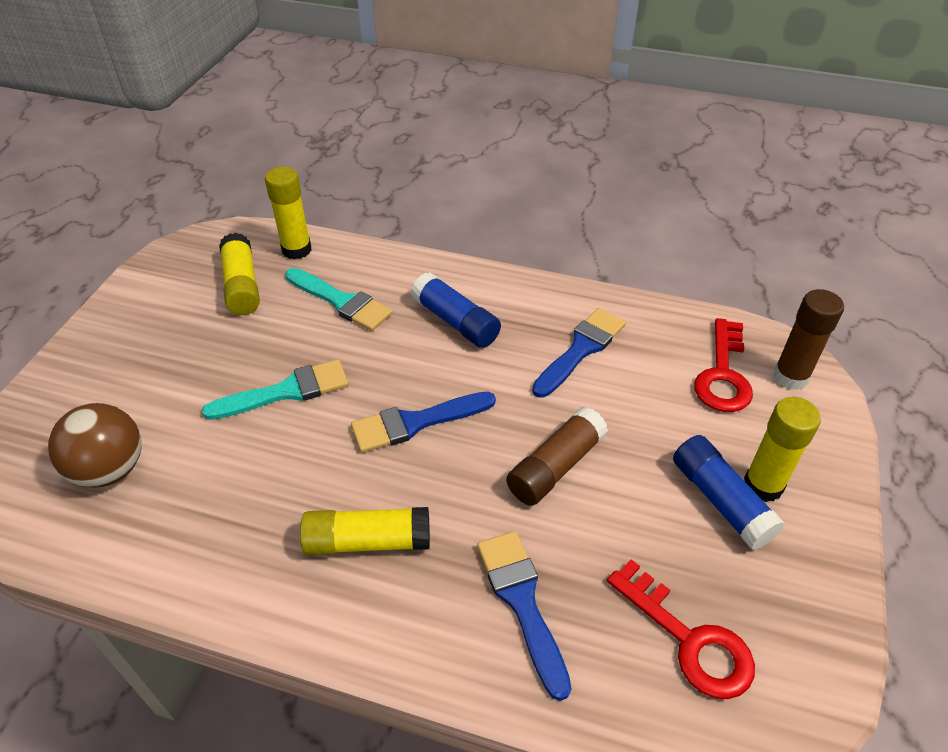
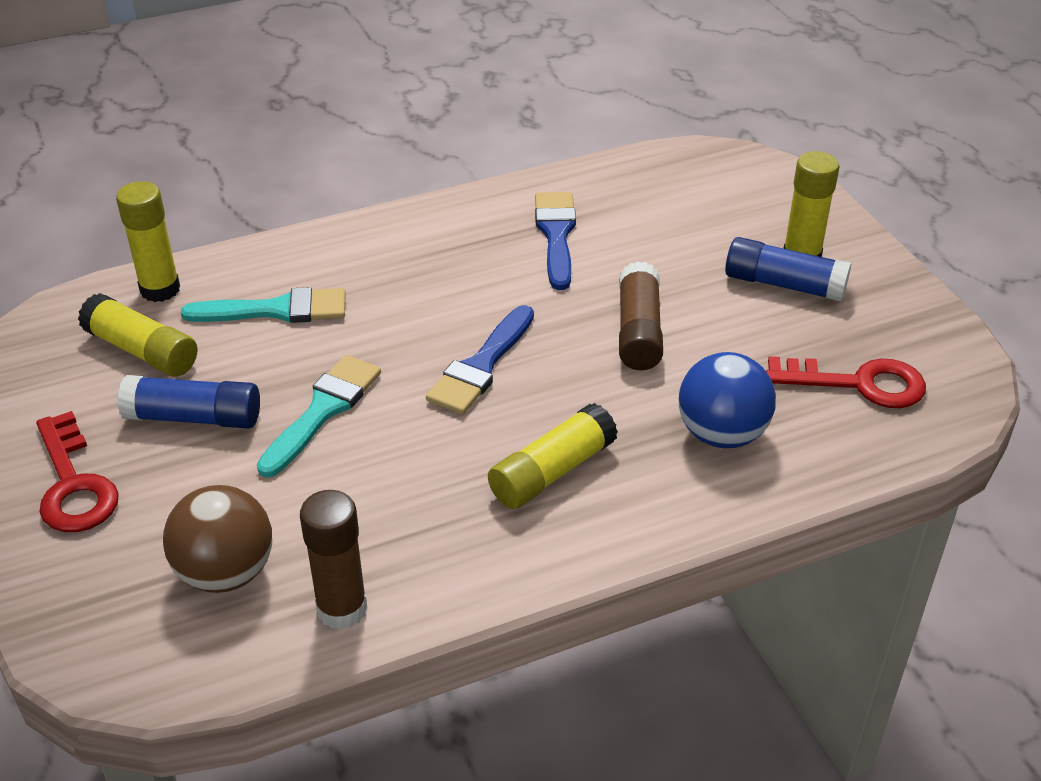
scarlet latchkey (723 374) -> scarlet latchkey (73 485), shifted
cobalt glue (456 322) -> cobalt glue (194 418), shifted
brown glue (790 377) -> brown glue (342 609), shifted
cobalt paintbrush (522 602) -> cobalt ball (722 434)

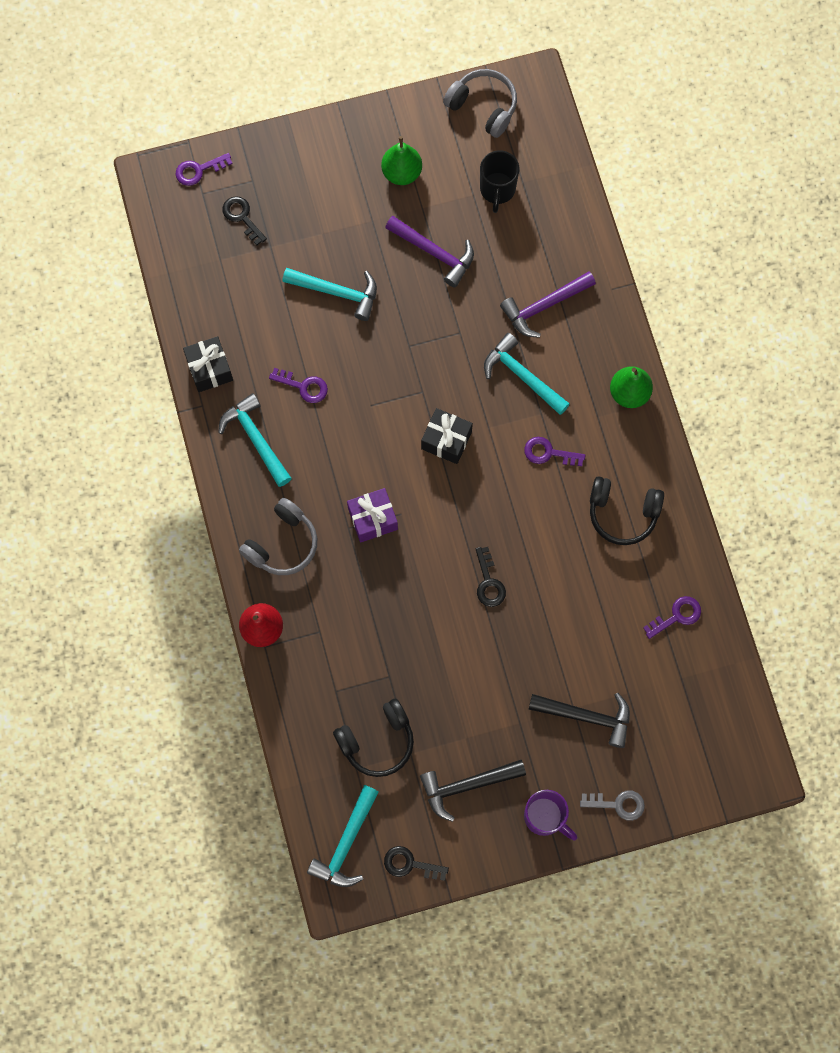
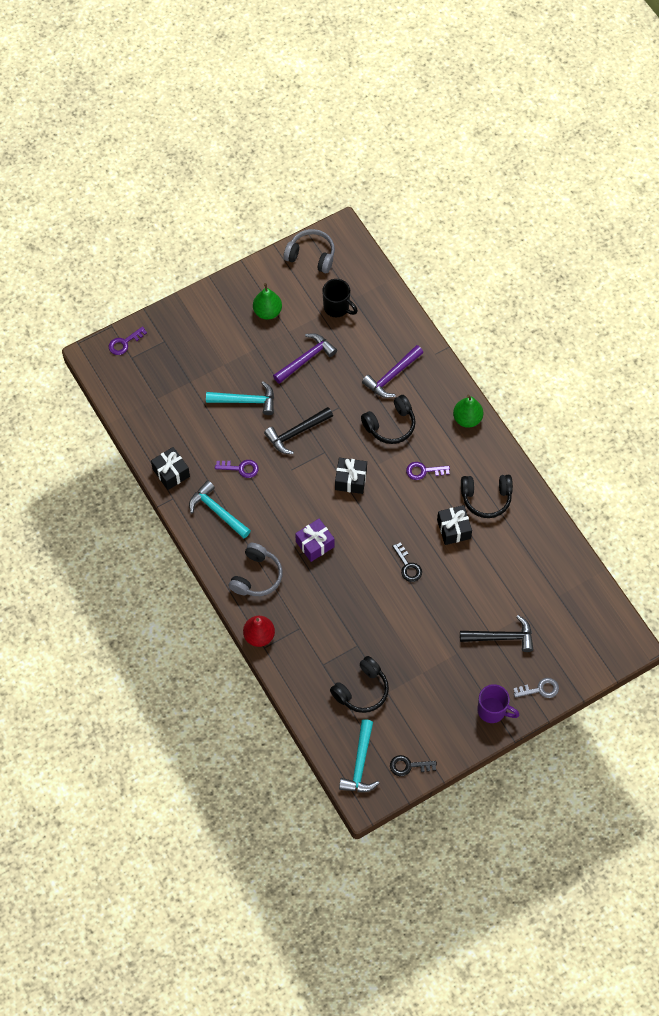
ebony carpenter's hammer (466 785) -> ebony carpenter's hammer (296 433), shifted
violet carpenter's hammer (435 253) -> violet carpenter's hammer (306 359), 60 degrees counterclockwise
ebony mug (497 190) -> ebony mug (337 307), 45 degrees counterclockwise
teal carpenter's hammer (522 376) -> ebony headphones (390 425)
none -> ebony present (453 529)
ebony latchkey (242 217) -> none
violet latchkey (676 616) -> none

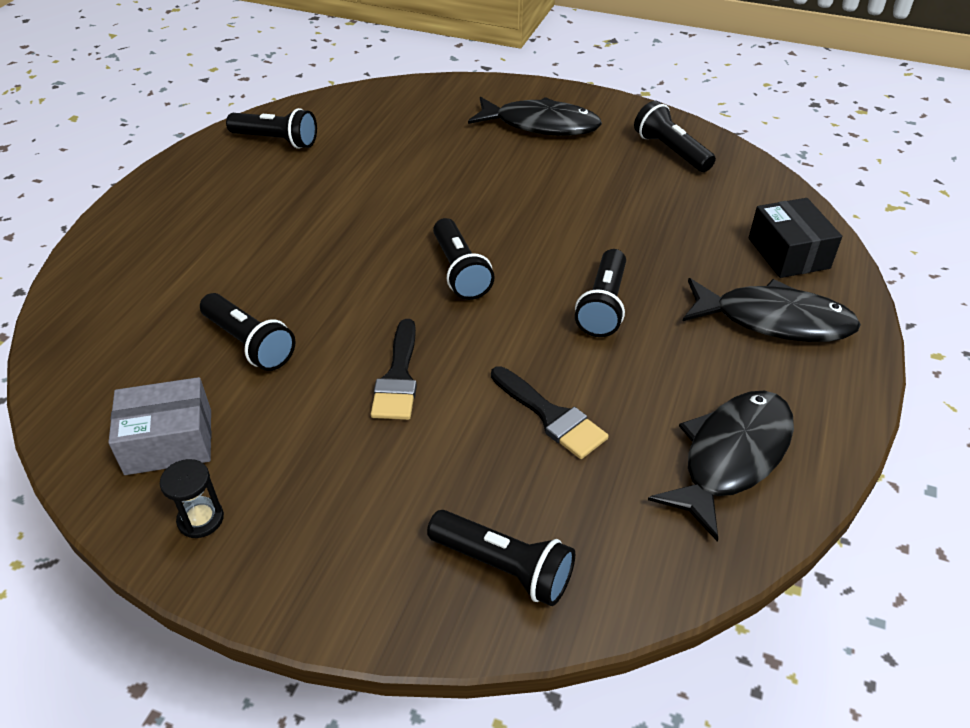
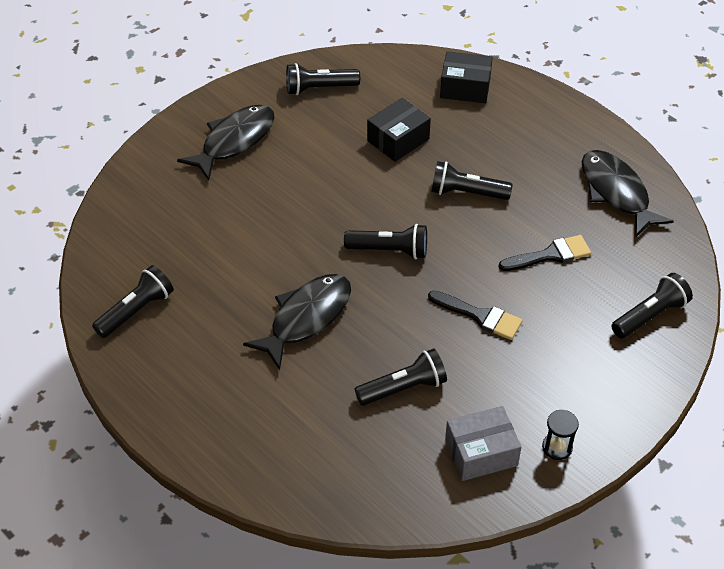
ebony fish (774 320) -> ebony fish (306 318), shifted
none -> ebony package (398 140)
ebony torch (603 306) -> ebony torch (466 193), 150 degrees clockwise
gray package (169 442) -> gray package (481 453), 60 degrees clockwise

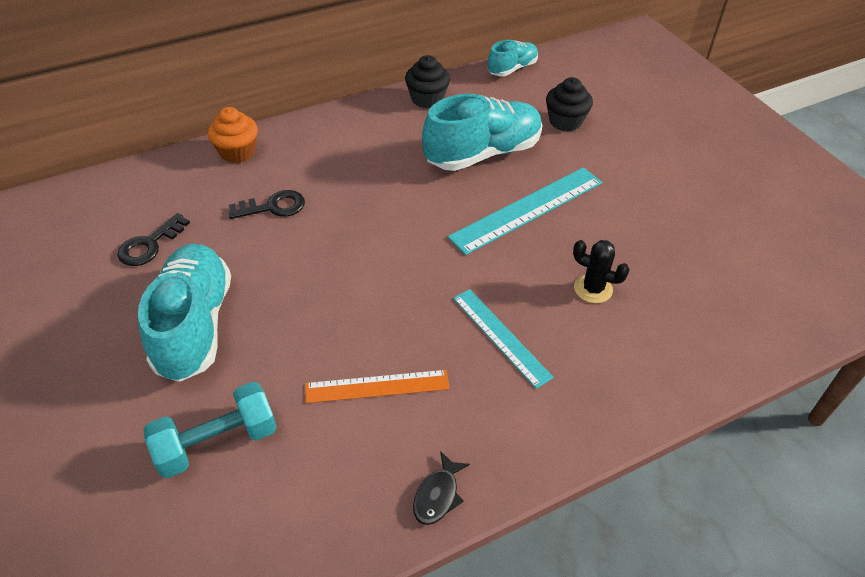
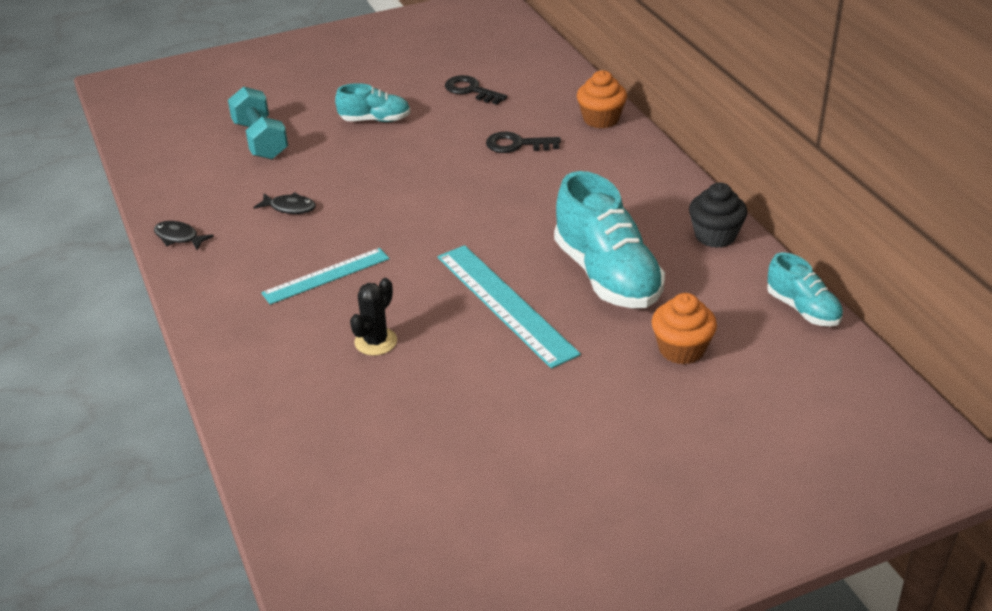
bright orange ruler (377 386) -> ebony fish (289 208)
teal lace-up shoe (194 325) -> teal lace-up shoe (375 120), x0.54
ebony latchkey (273 207) -> ebony latchkey (517 144), 105 degrees clockwise
ebony cupcake (565 121) -> bright orange cupcake (681 349)

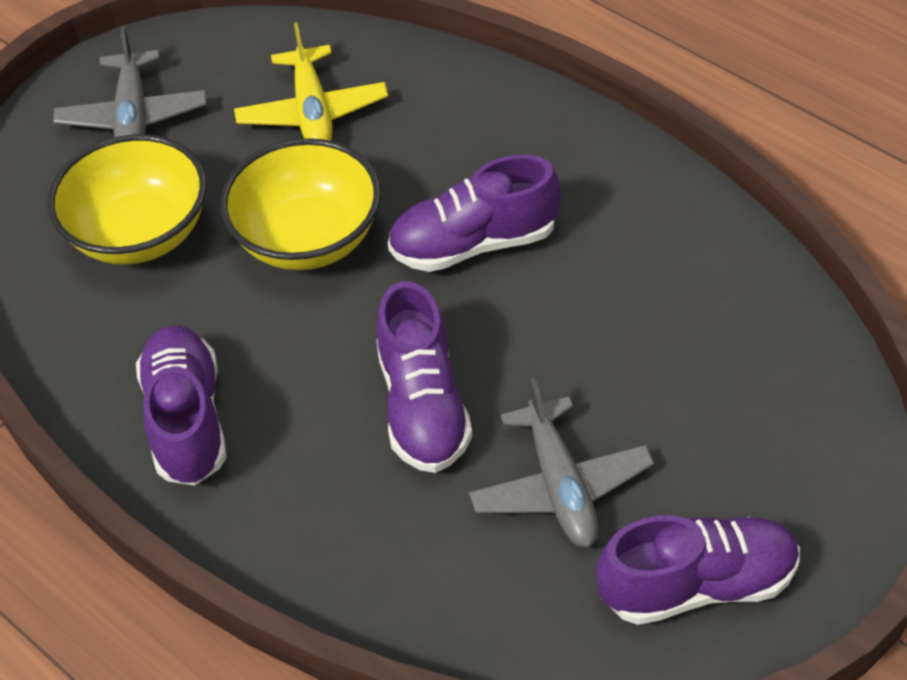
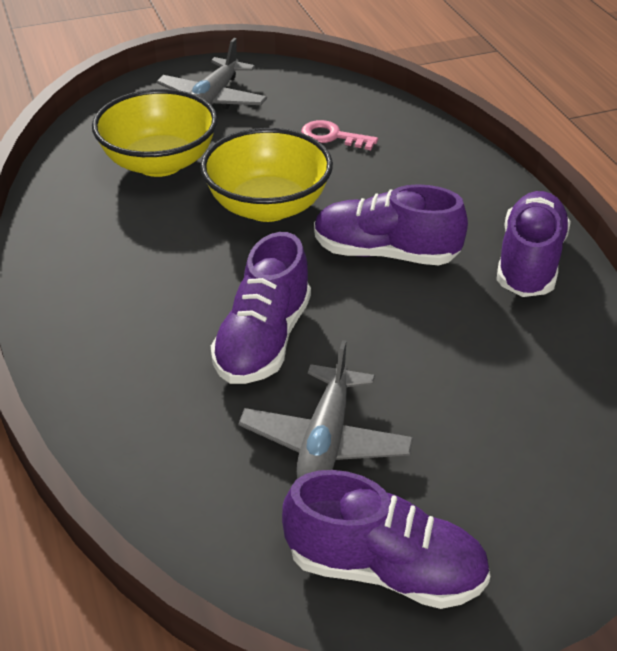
yellow aeroplane (312 112) -> rose-pink latchkey (332 136)
violet lace-up shoe (187 420) -> violet lace-up shoe (529 262), shifted

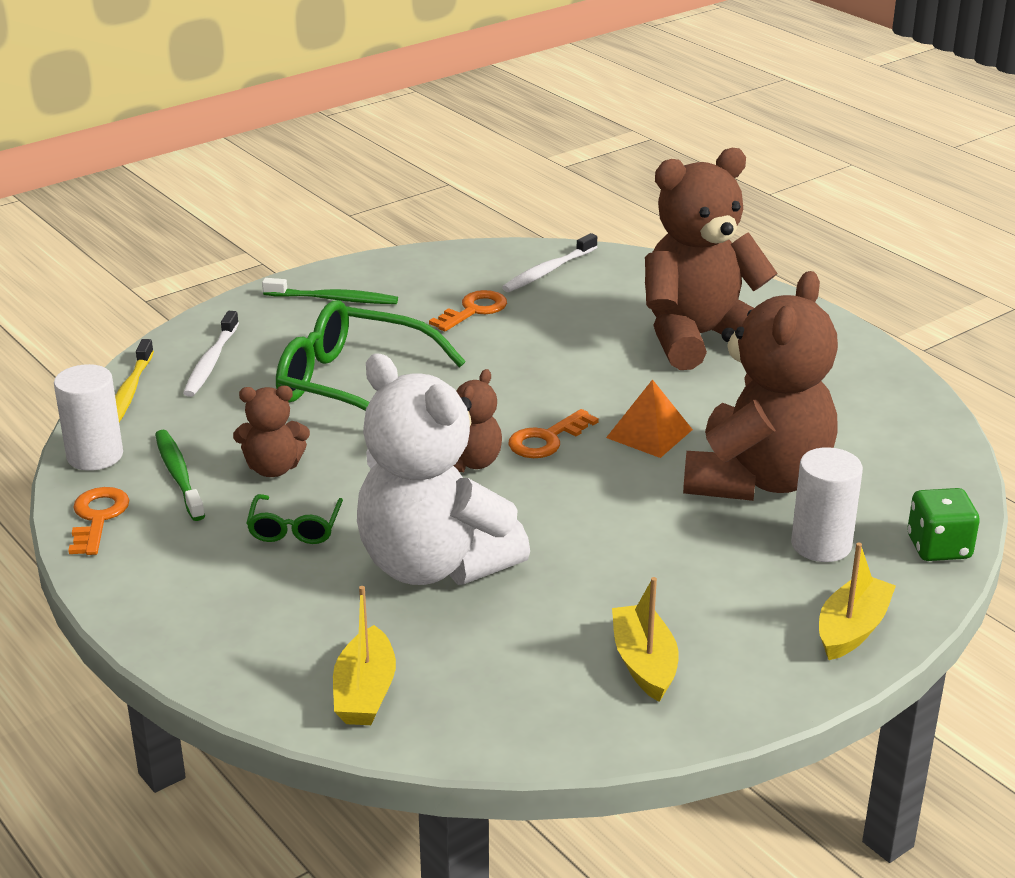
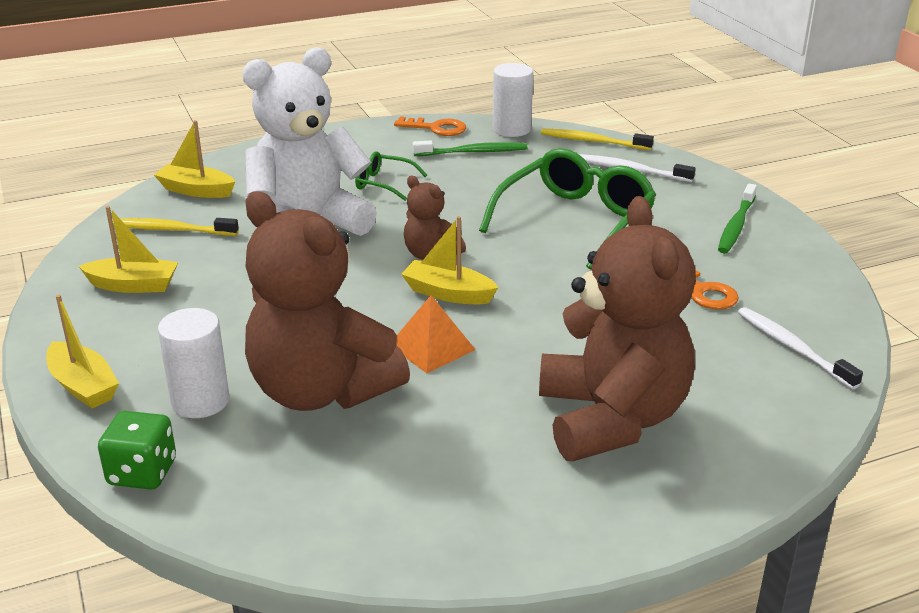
none -> yellow dental brush (172 230)
bright orange latchkey (546 439) -> yellow sailboat (448 293)
brown teddy bear (273 468) -> none

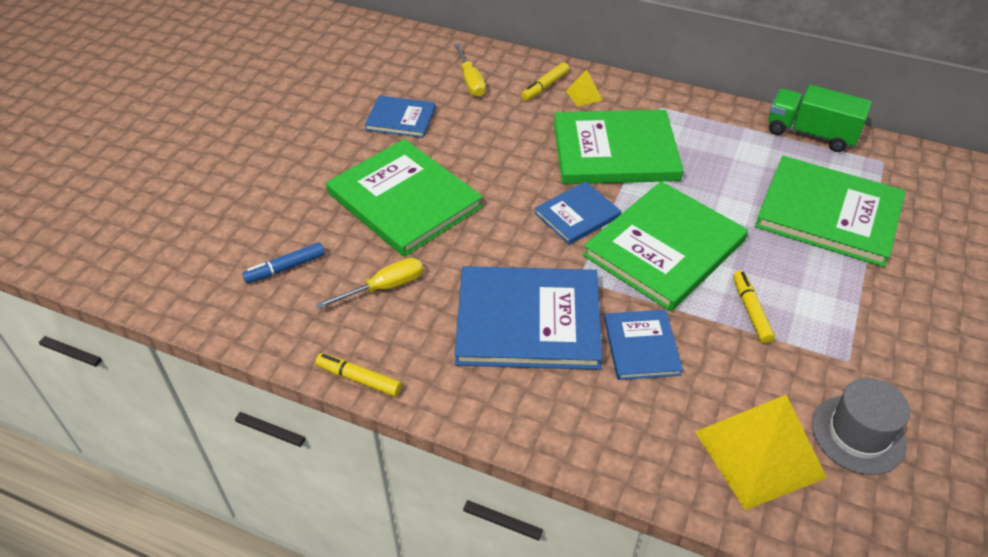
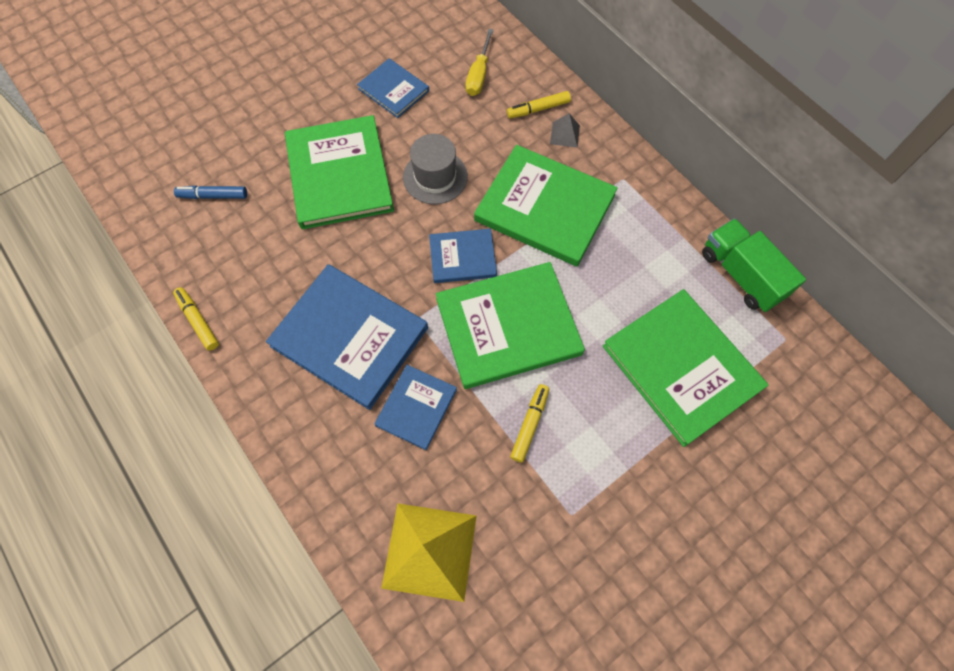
gray hat (858 434) -> gray hat (435 177), shifted
yellow pyramid (584 95) -> gray pyramid (564 134)
yellow flat screwdriver (384 287) -> none

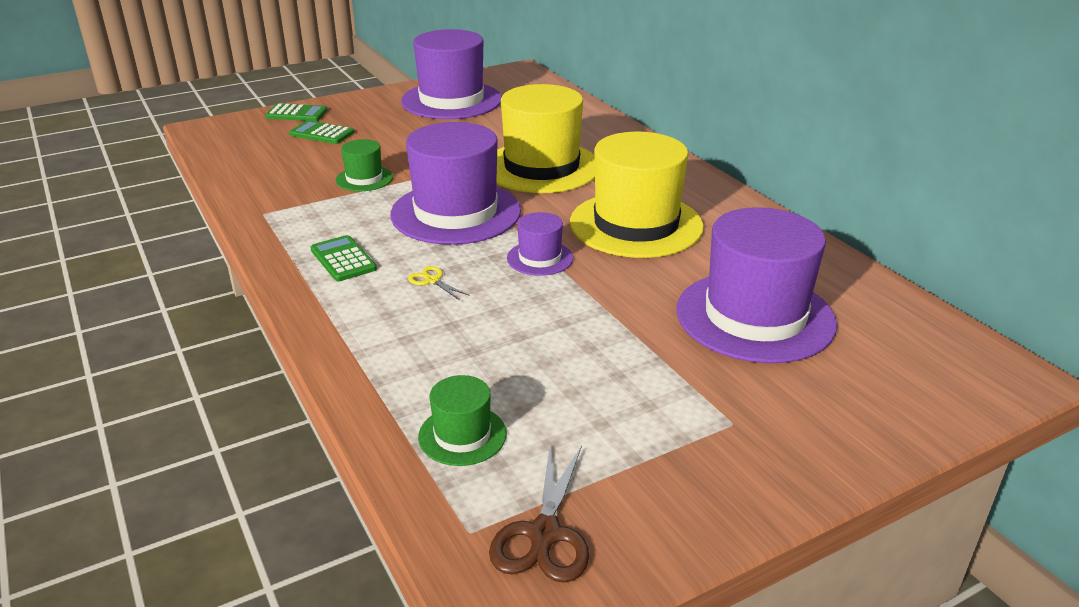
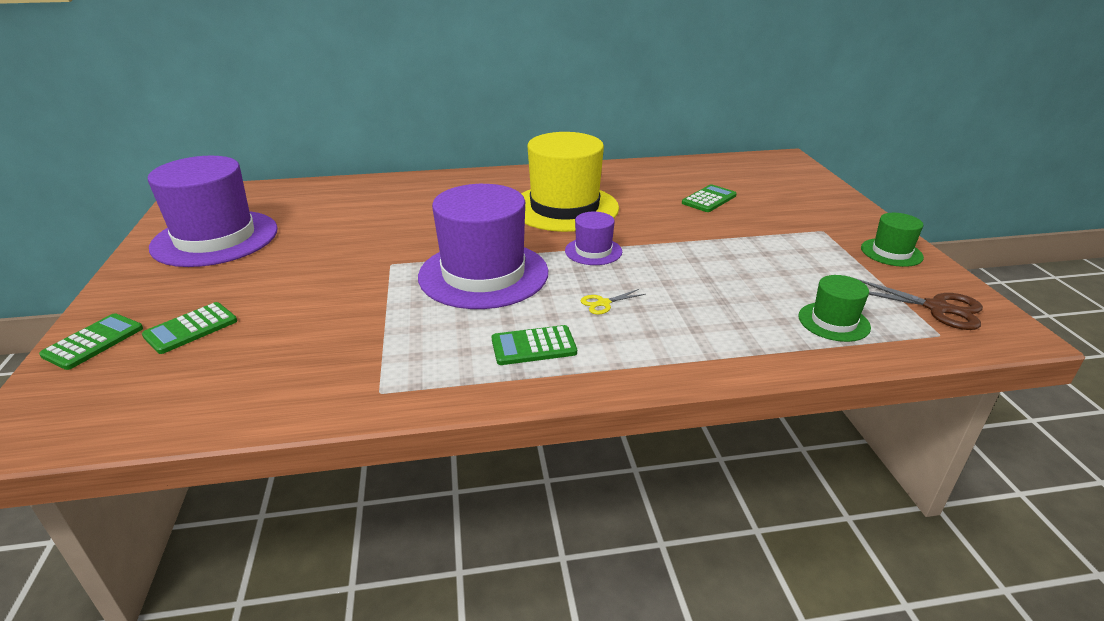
violet hat (755 316) -> leaf-green calculator (709 199)
leaf-green hat (364 179) -> leaf-green hat (891 252), shifted
yellow hat (541 167) -> none

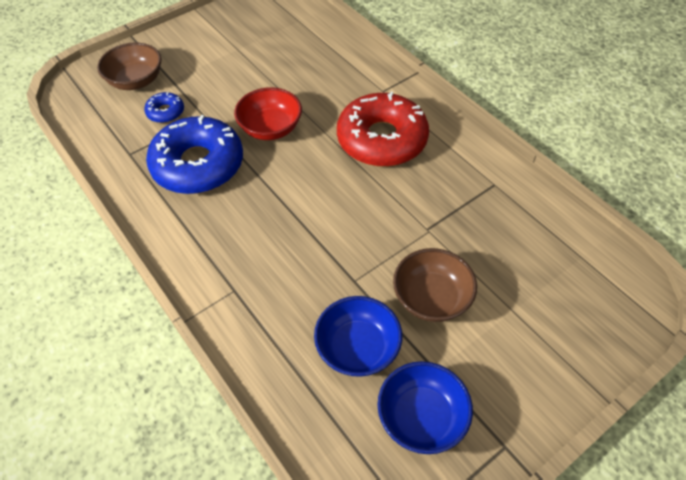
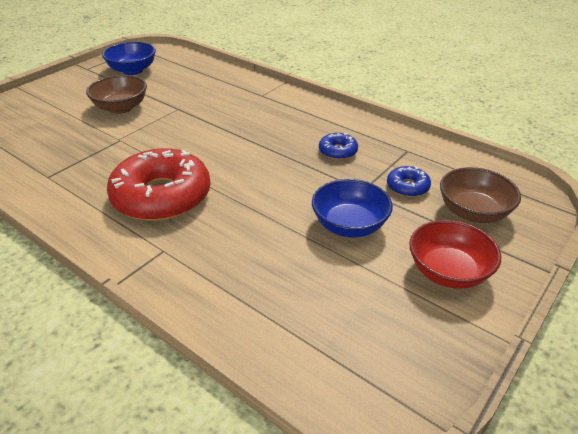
cobalt deep dish (357 348) -> cobalt deep dish (349 225), shifted
cobalt doughnut (198 165) -> cobalt doughnut (338 151), x0.44
scarlet deep dish (270 128) -> scarlet deep dish (448 272), shifted

